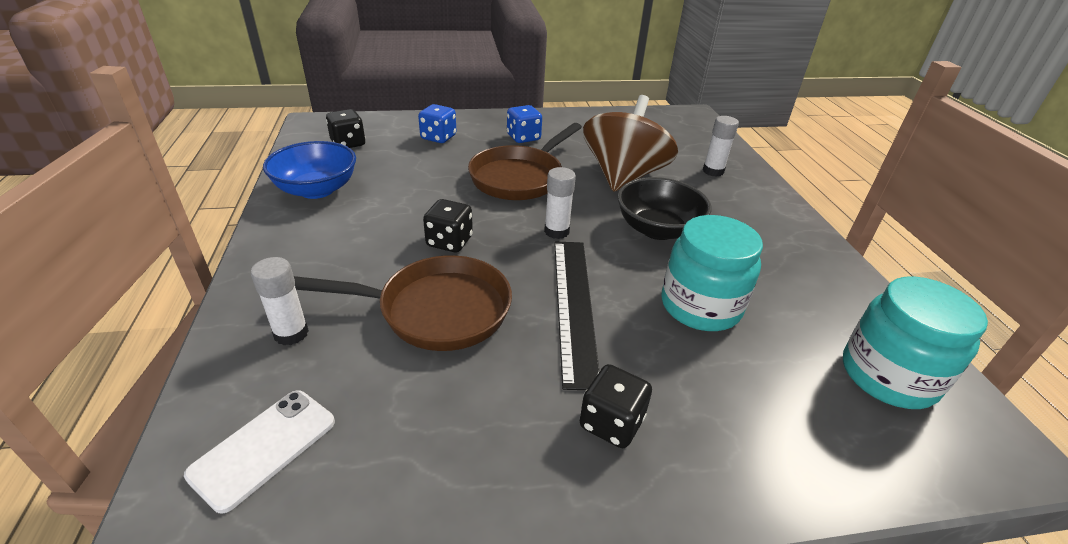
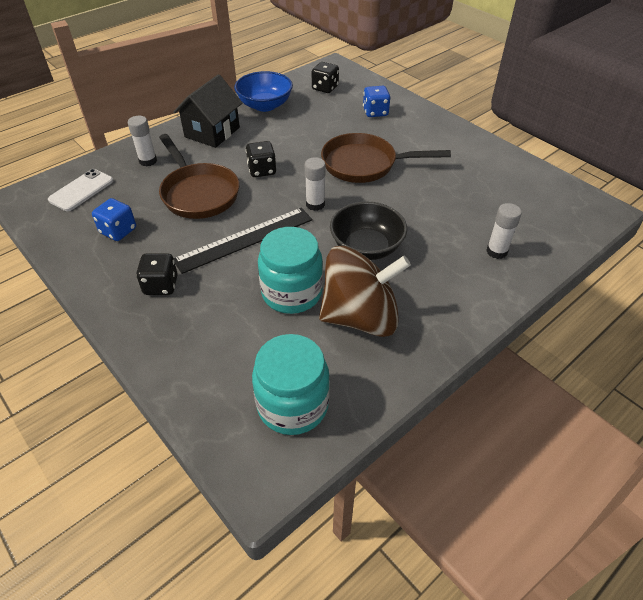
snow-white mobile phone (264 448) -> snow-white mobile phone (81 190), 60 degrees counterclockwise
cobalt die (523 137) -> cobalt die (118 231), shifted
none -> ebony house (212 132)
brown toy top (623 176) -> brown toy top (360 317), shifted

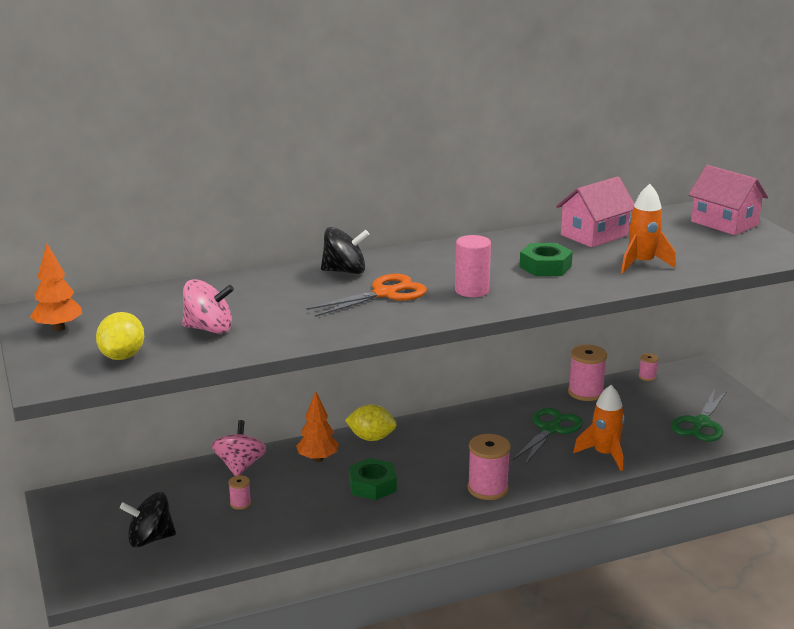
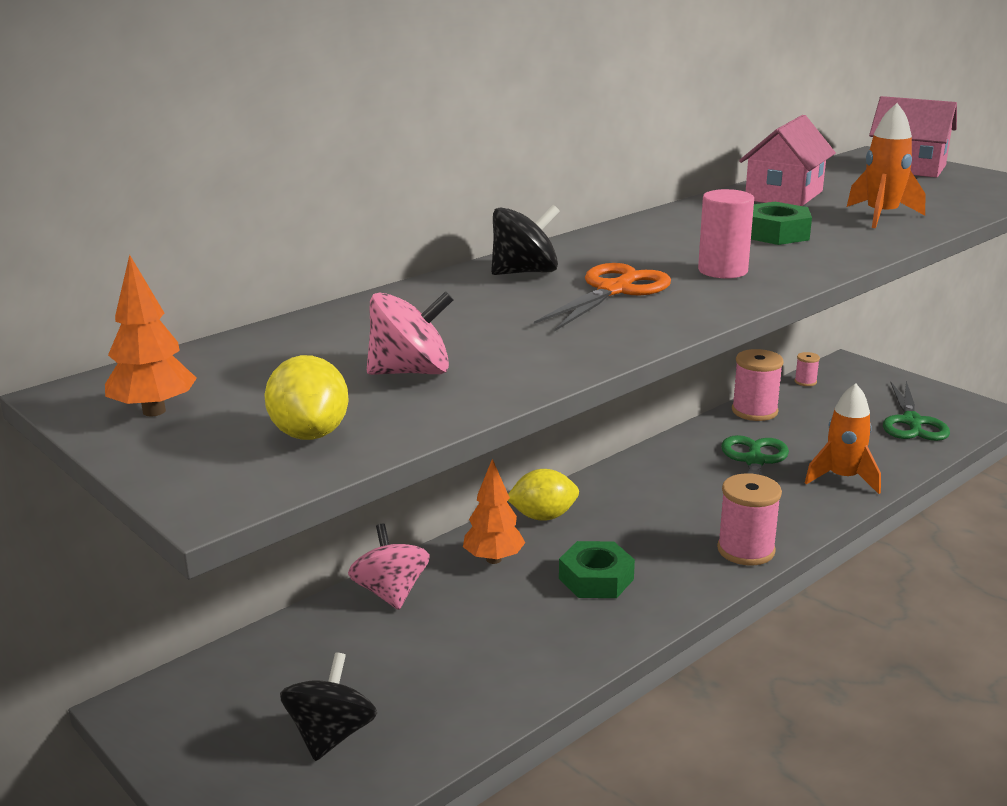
ebony toy top (150 539) -> ebony toy top (331 735), 135 degrees clockwise
rose-pink reel of thread (240 503) -> none

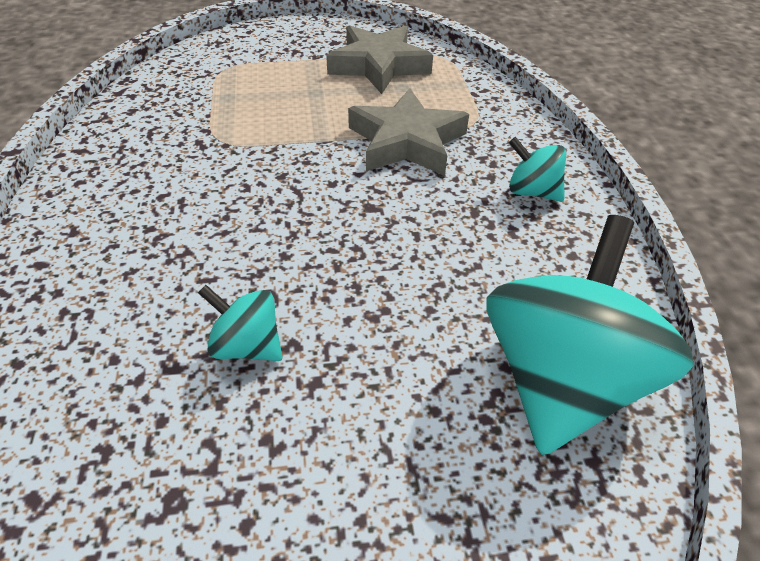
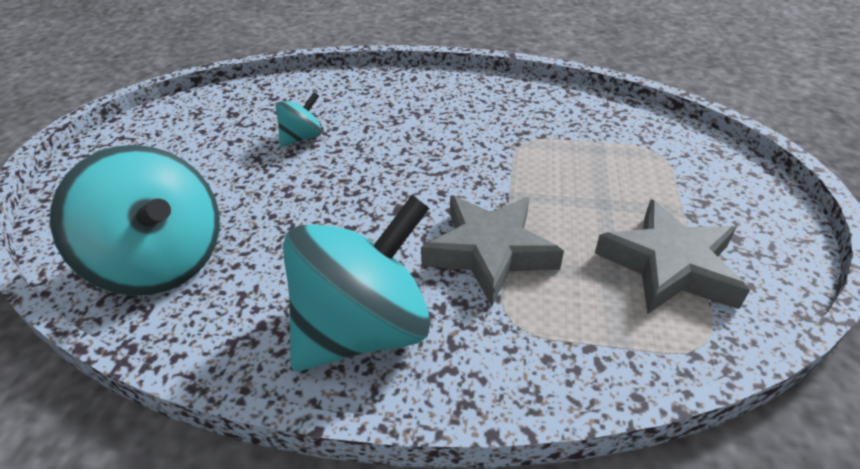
teal toy top (532 191) -> teal toy top (364 329), x2.13

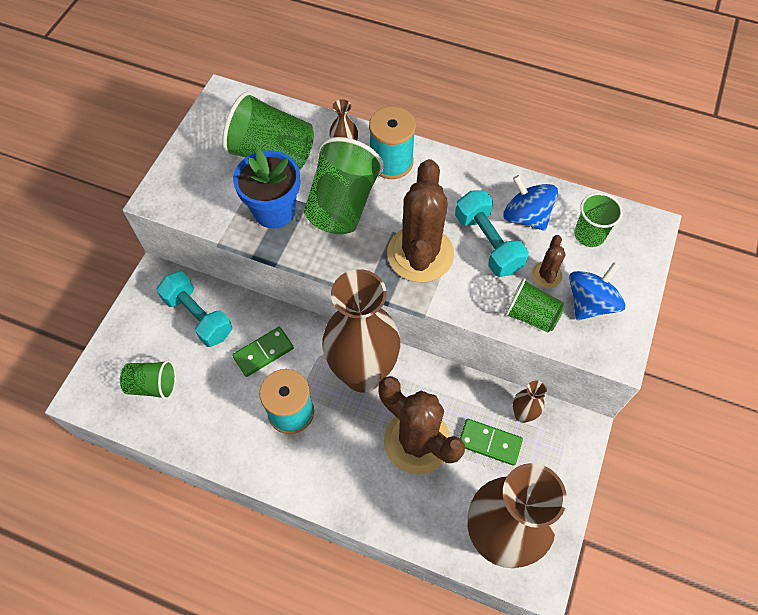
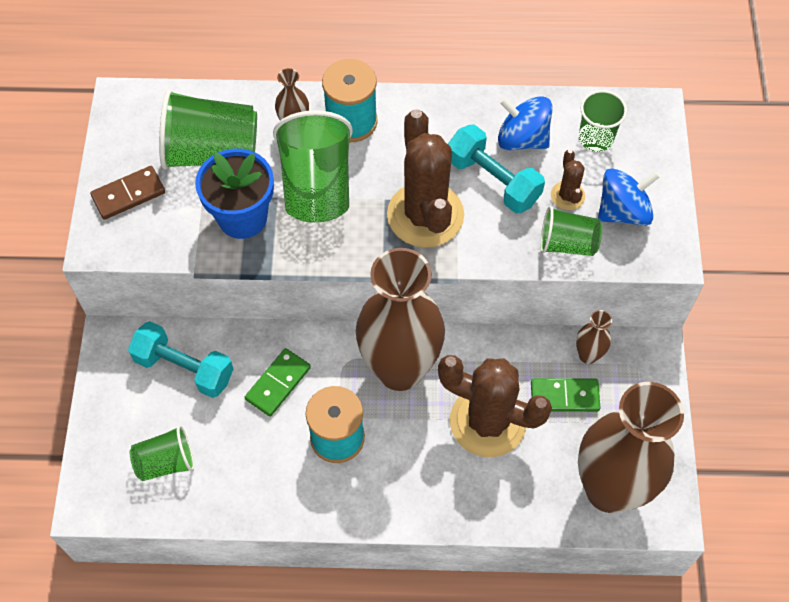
none -> brown domino piece (128 195)
cobalt toy top (590 303) -> cobalt toy top (623 211), 45 degrees clockwise

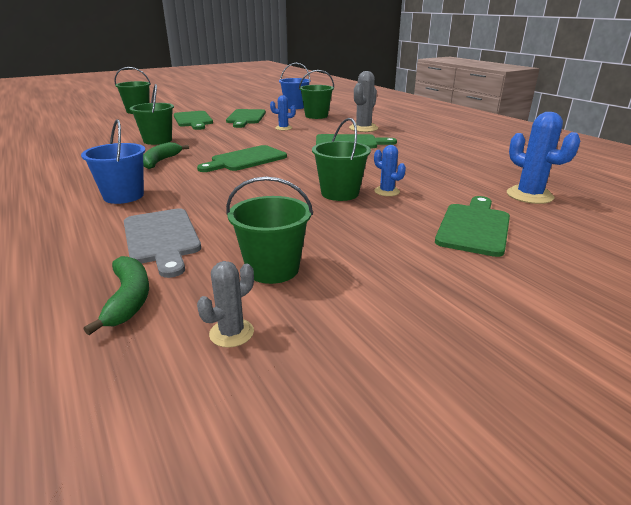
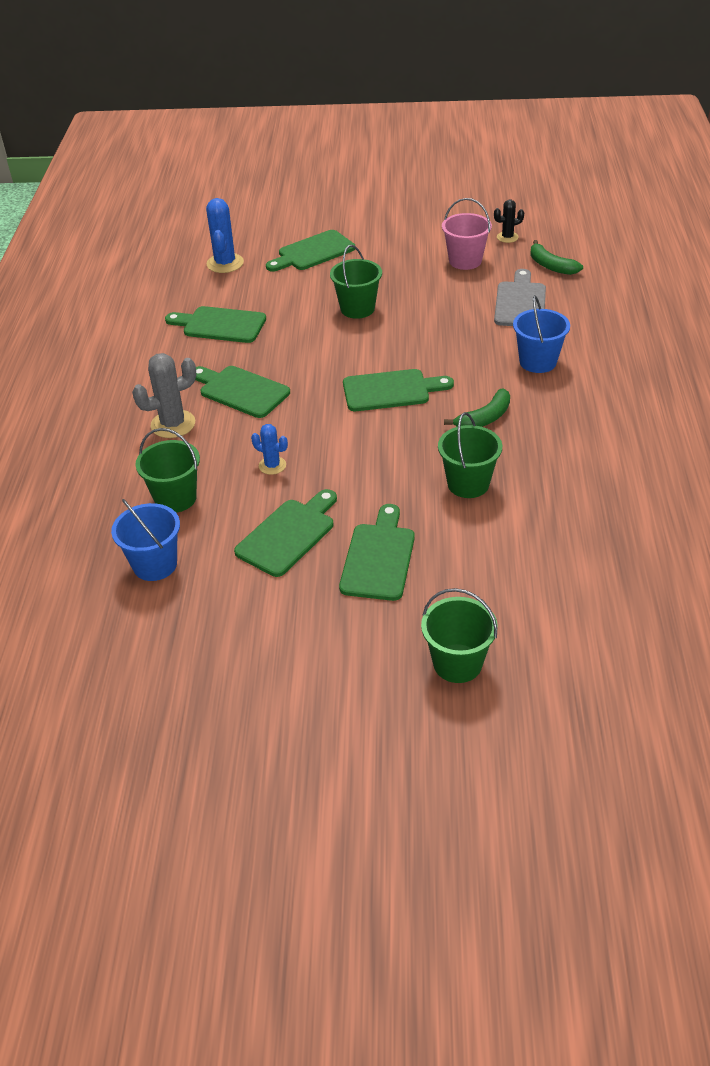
none -> leaf-green bread board (220 325)
leaf-green sand bucket (272 269) -> rose-pink sand bucket (465 261)
gray prickly plant (231 333) -> ebony prickly plant (507 237)
leaf-green toy banana (128 299) -> leaf-green toy banana (551 266), 60 degrees counterclockwise
cobalt prickly plant (387 191) -> none

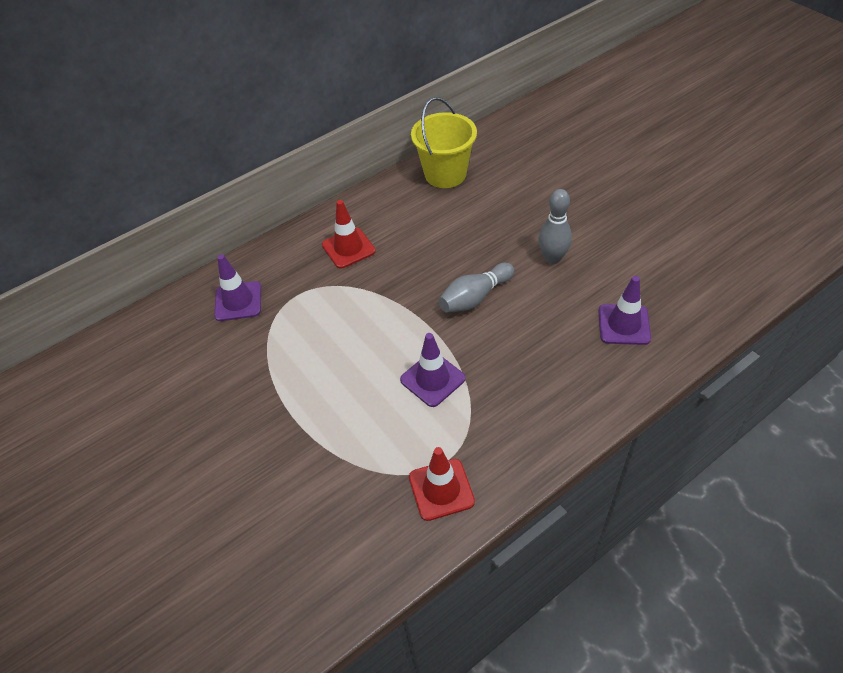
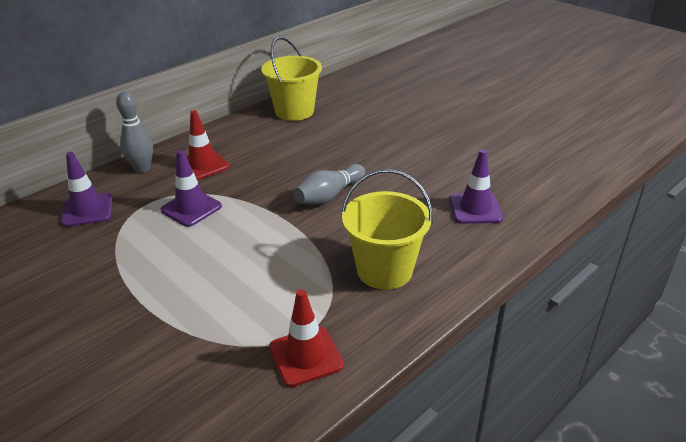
gray tenpin (552 258) -> gray tenpin (142 168), shifted
violet safety cone (432 379) -> violet safety cone (191 208), shifted
none -> yellow sand bucket (384 270)

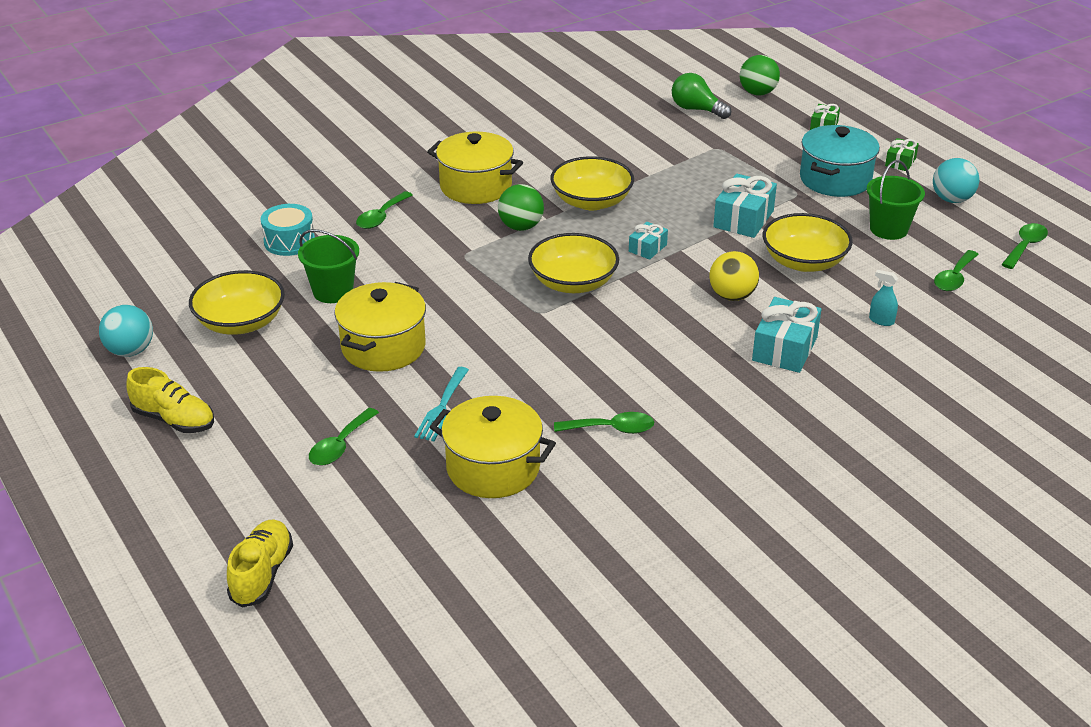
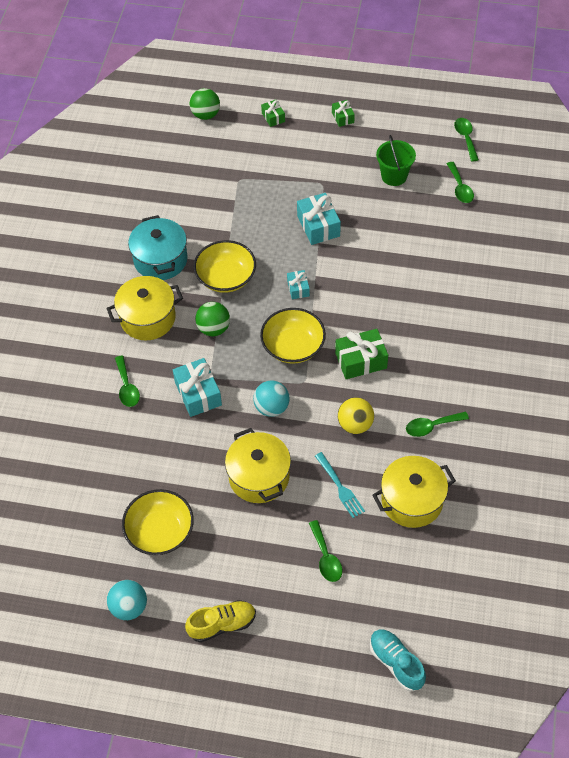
teal pot (835 179) -> teal pot (160 260), shifted
teal present (785 349) -> teal present (198 394), shifted
teal ball (952 199) -> teal ball (271 407), shifted
none -> leaf-green present (361 360)
yellow ball (732 296) -> yellow ball (355 424), shifted
yellow lace-up shoe (262 574) -> teal lace-up shoe (396 663)
leaf-green spoon (611 429) -> leaf-green spoon (431 426), 150 degrees counterclockwise
teal snare drum (289 241) -> none
leaf-green sand bucket (333 291) -> none
leaf-green light bulb (696 109) -> none
yellow deep dish (804 261) -> none
teal spray bottle (881 320) -> none

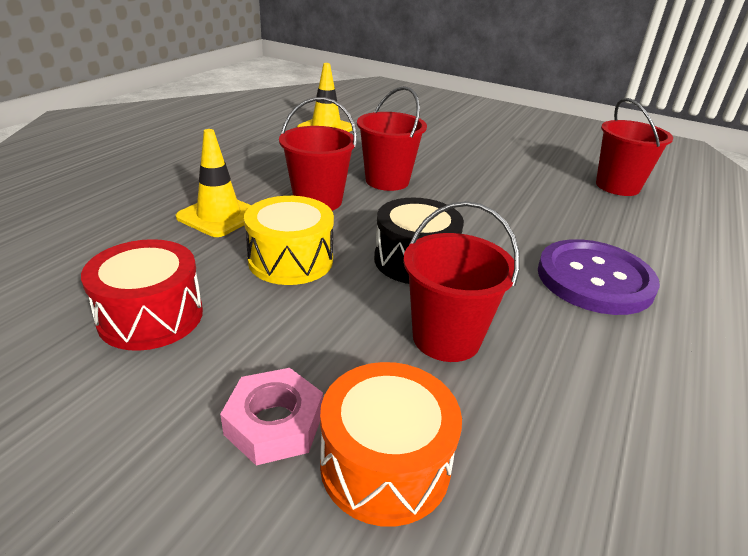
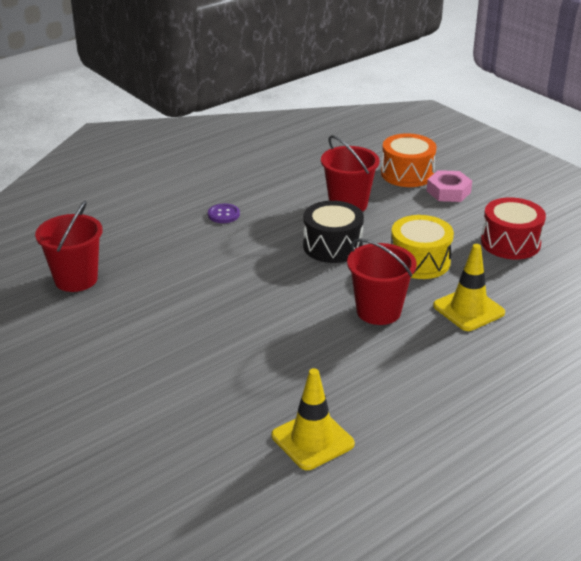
violet sewing button (594 279) -> violet sewing button (223 214), x0.42
scarlet sand bucket (387 181) -> none

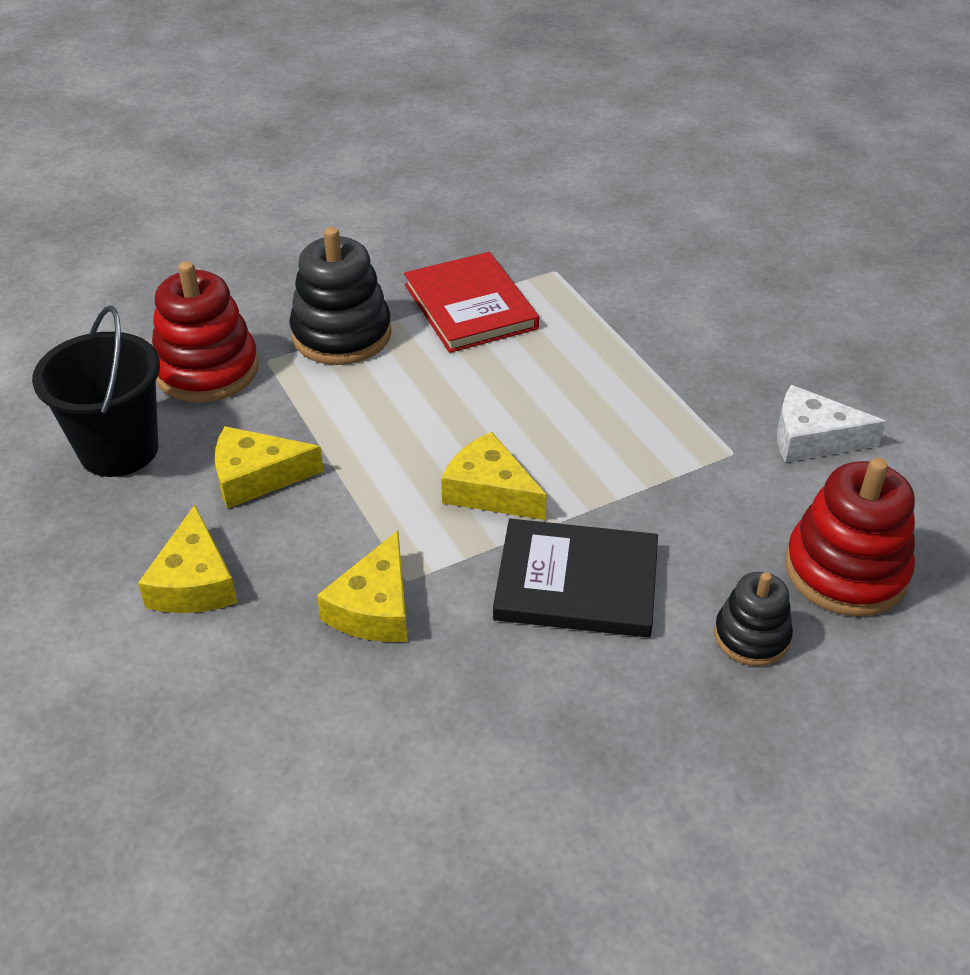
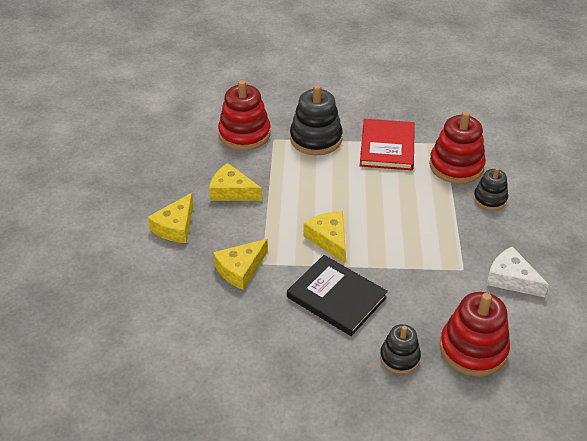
none -> scarlet stacking rings (456 166)
none -> ebony stacking rings (490 199)
ebony sand bucket (119 450) -> none

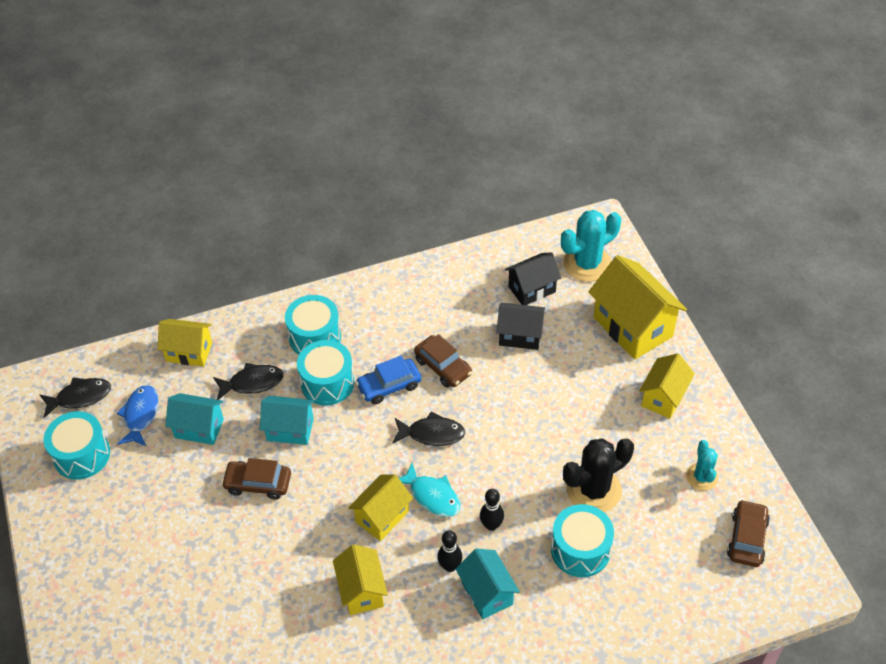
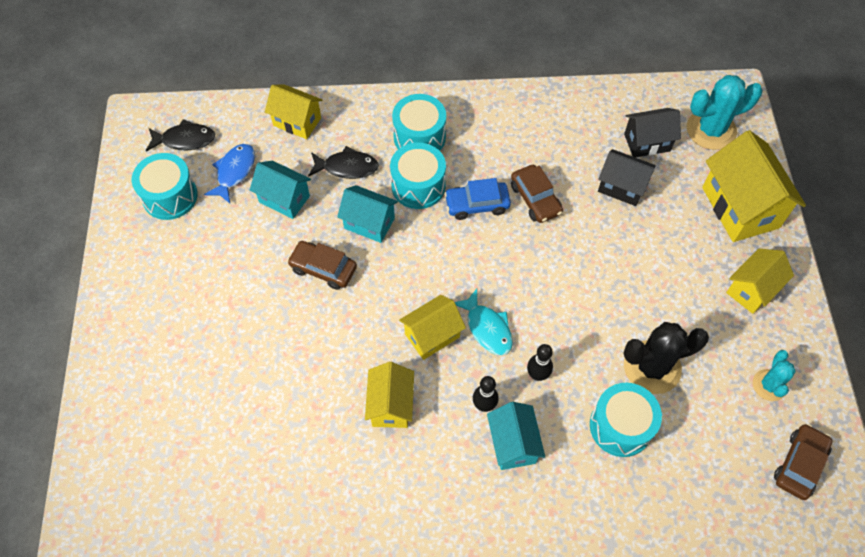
ebony fish (432 434) -> none

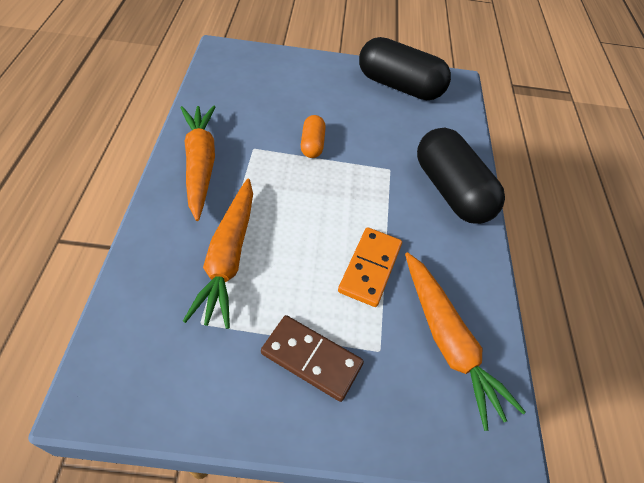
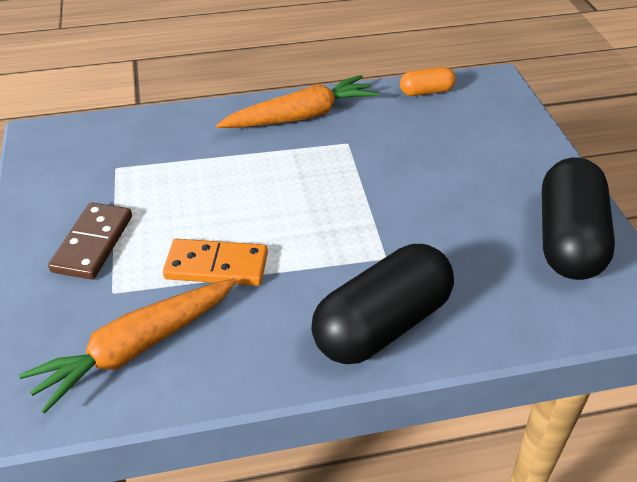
bright orange pill (312 144) -> bright orange pill (426 92), shifted
bright orange carrot (228 257) -> none

